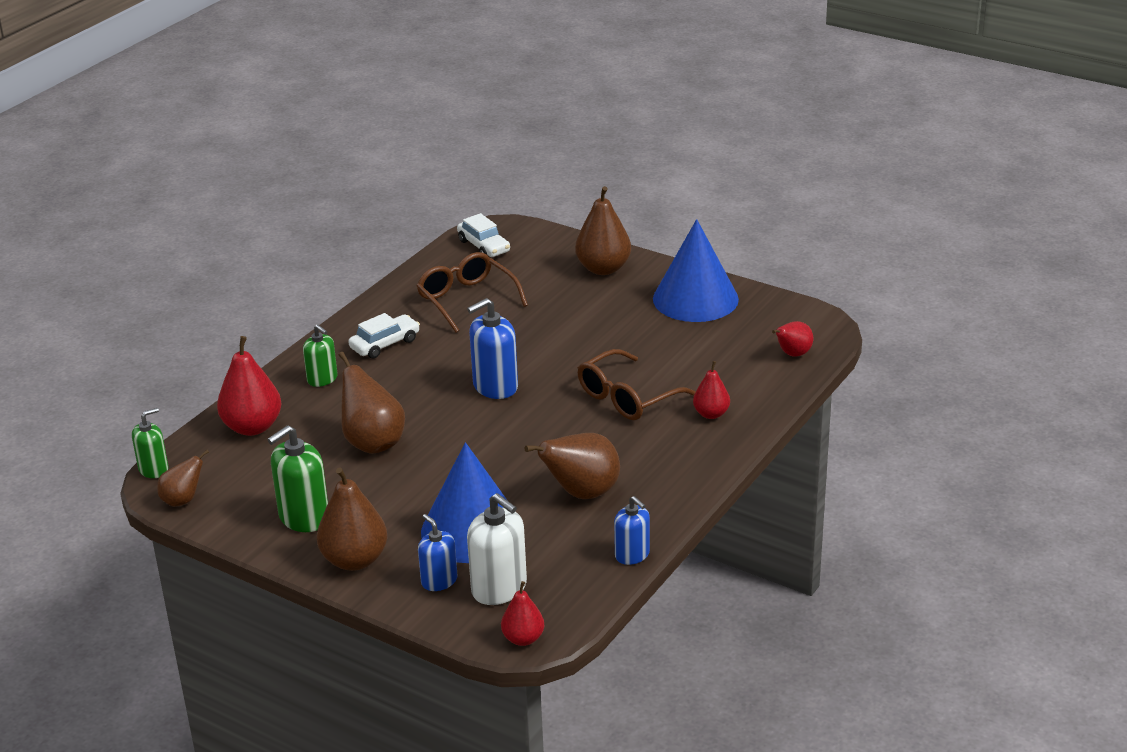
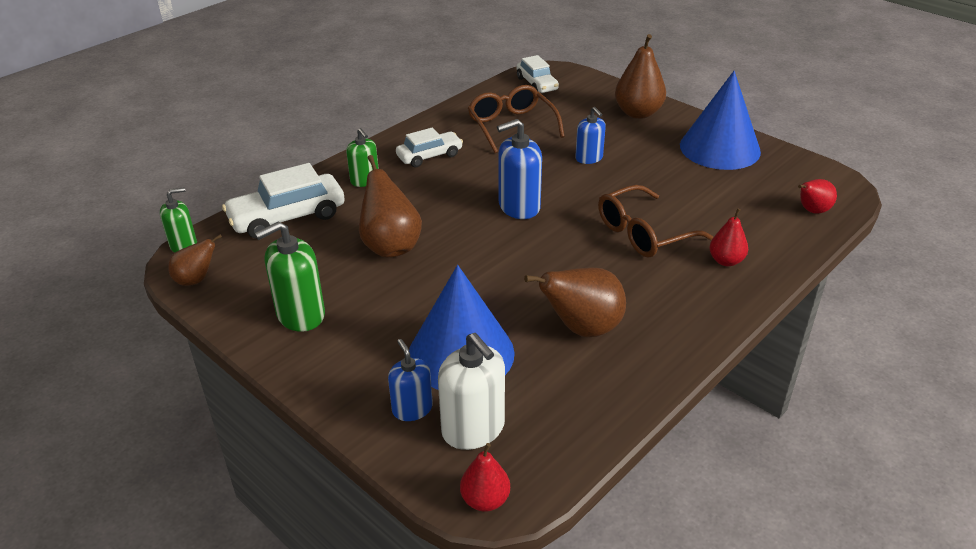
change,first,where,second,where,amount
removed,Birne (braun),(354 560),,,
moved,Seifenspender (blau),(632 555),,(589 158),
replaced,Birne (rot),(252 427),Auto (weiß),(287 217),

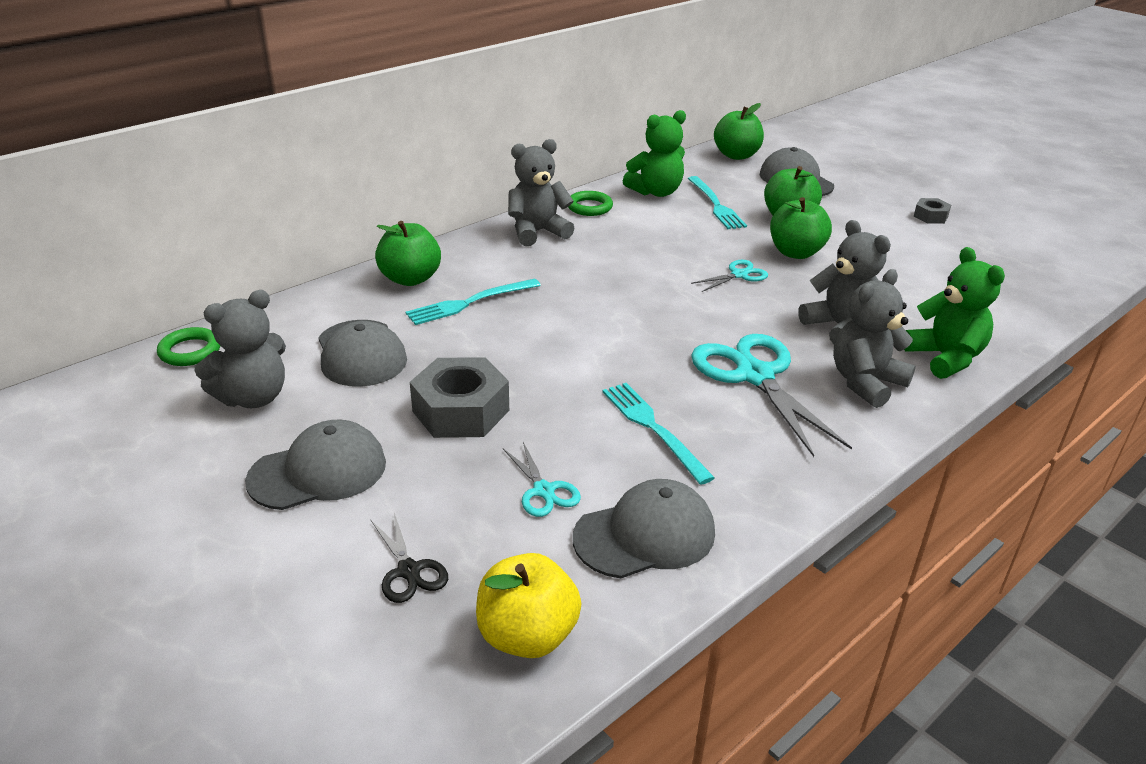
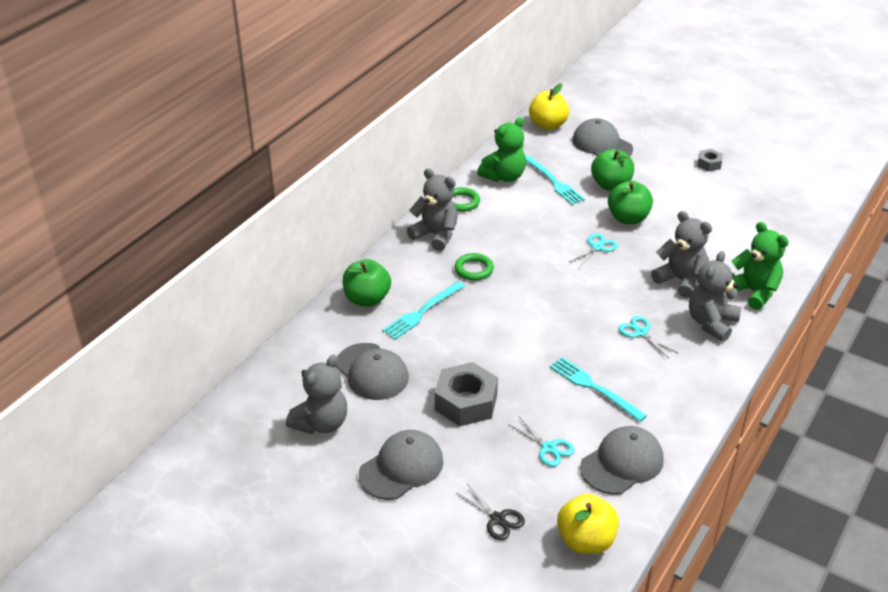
change,first,where,second,where,amount
moved,Ring (grün),(190 351),,(474 269),
recoloured,Apfel (grün),(736 155),Apfel (gelb),(548 125),
turned,Teddybär (grau),(537 232),,(435 235),75 degrees clockwise
resized,Schere (türkis),(755 376),,(640 332),x0.49

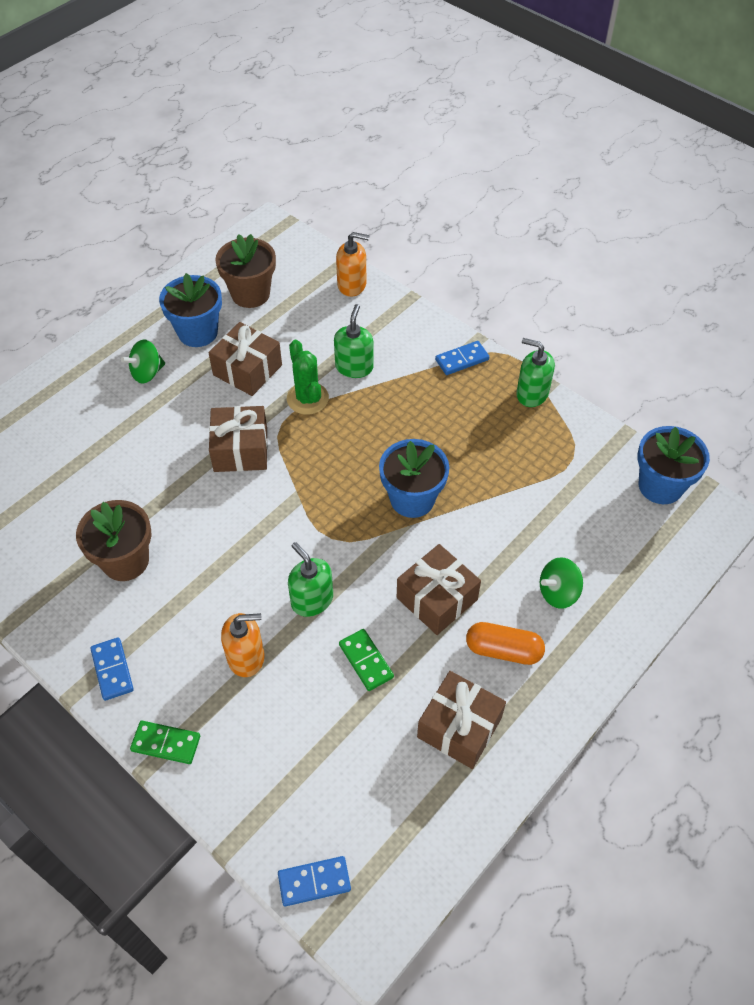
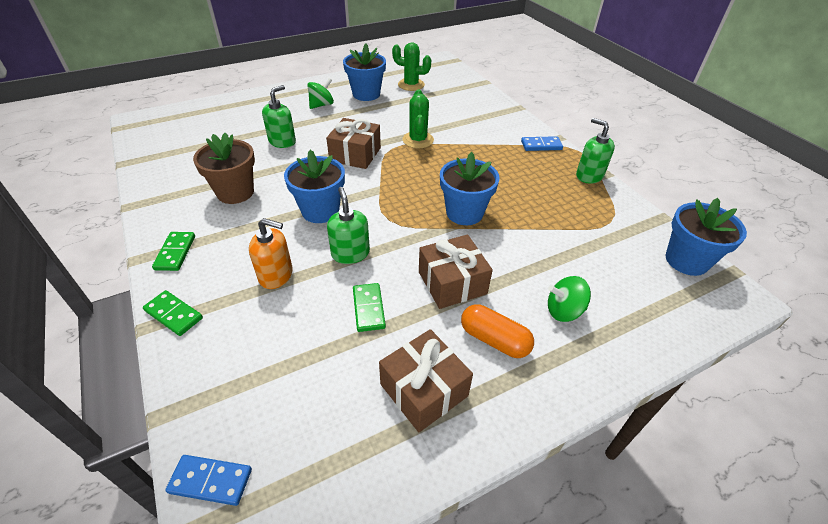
change,first,where,second,where,amount
removed,Geschenk (braun),(247 370),,,
removed,Seifenspender (orange),(352 285),,,
added,,,Blumentopf (blau),(320 211),
moved,Seifenspender (grün),(354 367),,(282 141),
replaced,Blumentopf (braun),(250 294),Kaktus (grün),(411 85),
recoloured,Dominostein (blau),(112 670),Dominostein (grün),(175 253),
turned,Kreisel (grün),(147 373),,(321 105),150 degrees clockwise

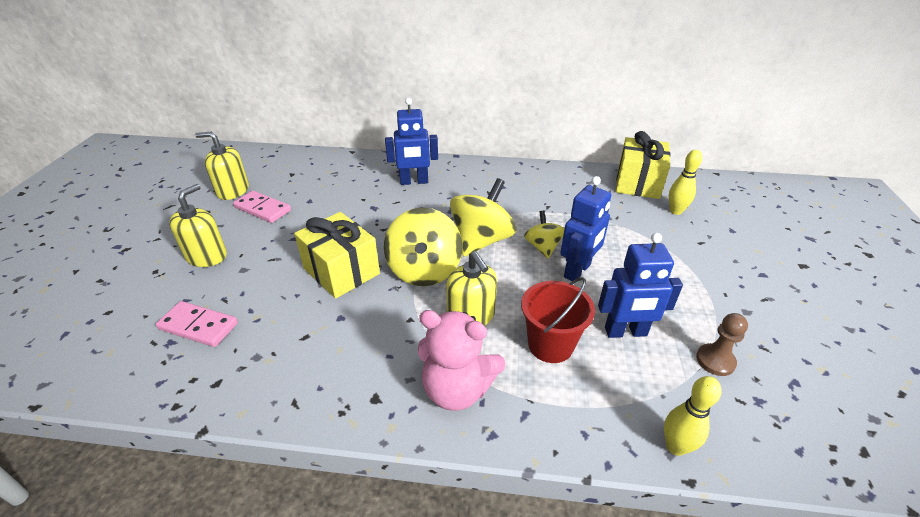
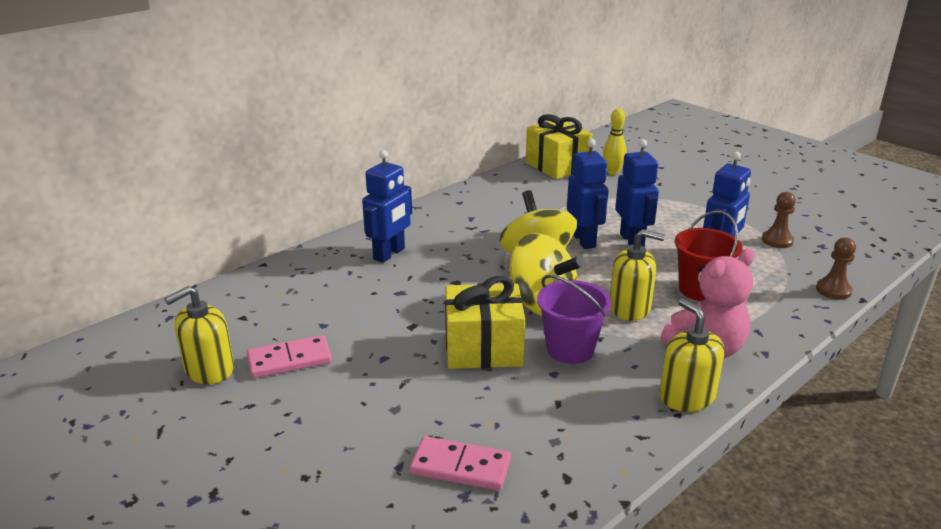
change,first,where,second,where,amount
added,,,Eimer (lila),(570 349),
moved,Seifenspender (gelb),(207 256),,(686 396),
replaced,Kreisel (gelb),(543 247),Roboter (blau),(584 240),
replaced,Bowlingkegel (gelb),(675 446),Bauer (braun),(833 290),
turned,Dominostein (rosa),(199 326),,(460 467),45 degrees clockwise

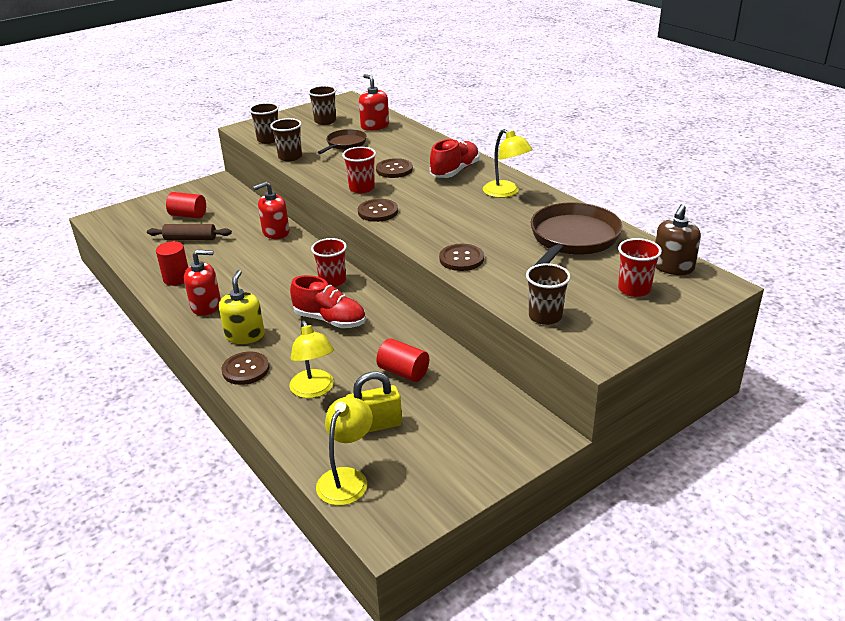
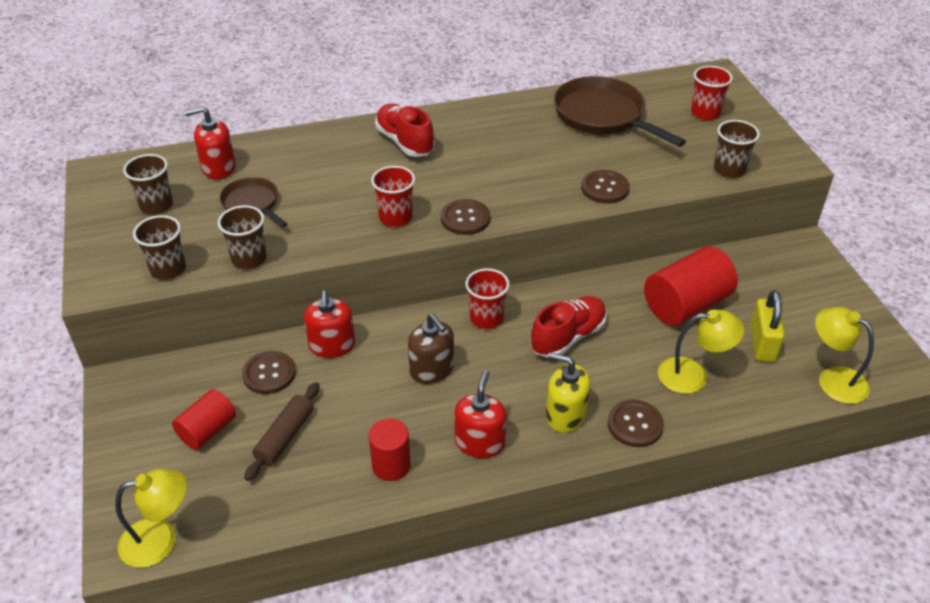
change,first,where,second,where,amount
moved,Knopf (braun),(394 169),,(269 374),
moved,Lampe (gelb),(506 192),,(160 540),
moved,Seifenspender (braun),(673 267),,(432 369),
resized,Vollzylinder (rot),(403 372),,(686 305),x1.66

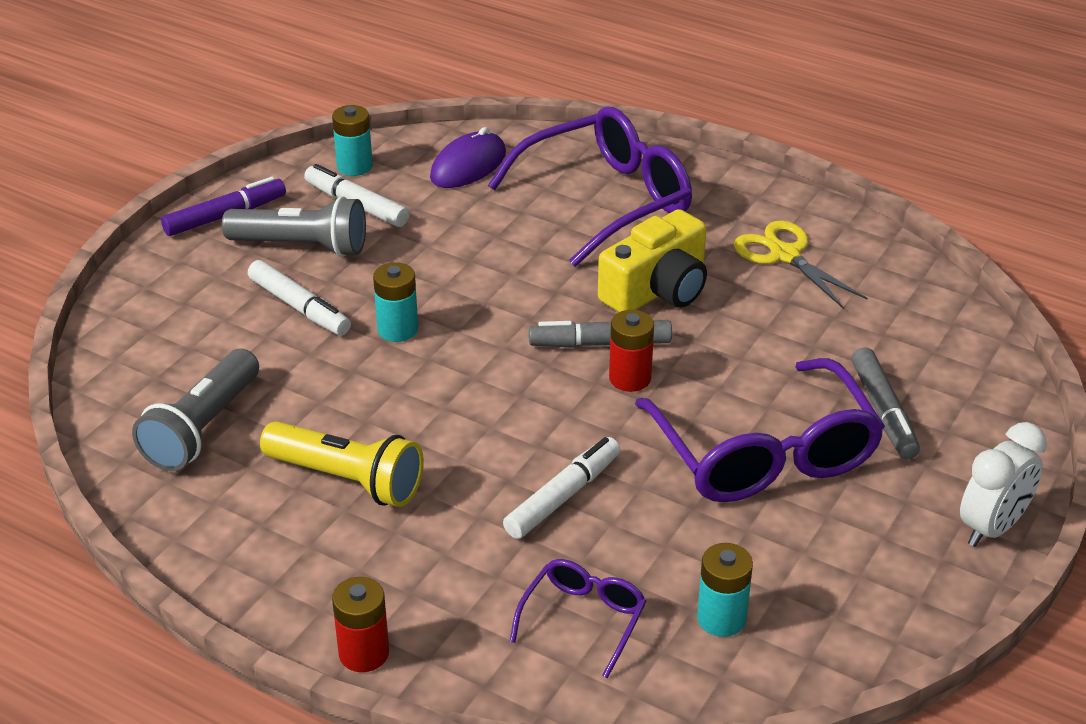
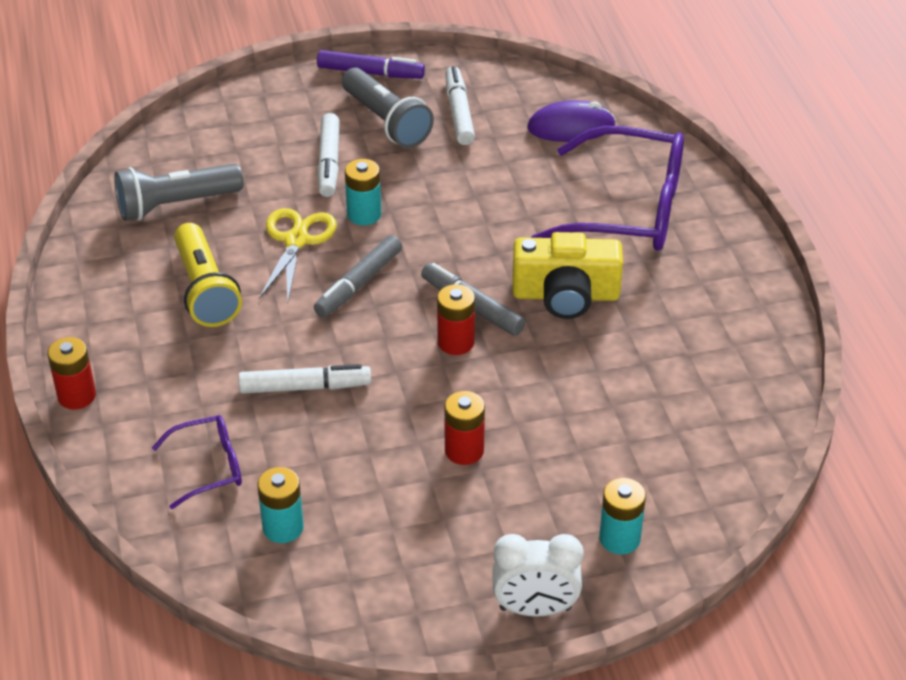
change,first,where,second,where,amount
moved,Batterie (türkis),(354 166),,(619 538),
moved,Schere (gelb),(785 255),,(296 240),
moved,Filzstift (grau),(883 412),,(359 284),
replaced,Brille (lila),(763 453),Batterie (rot),(464 450),

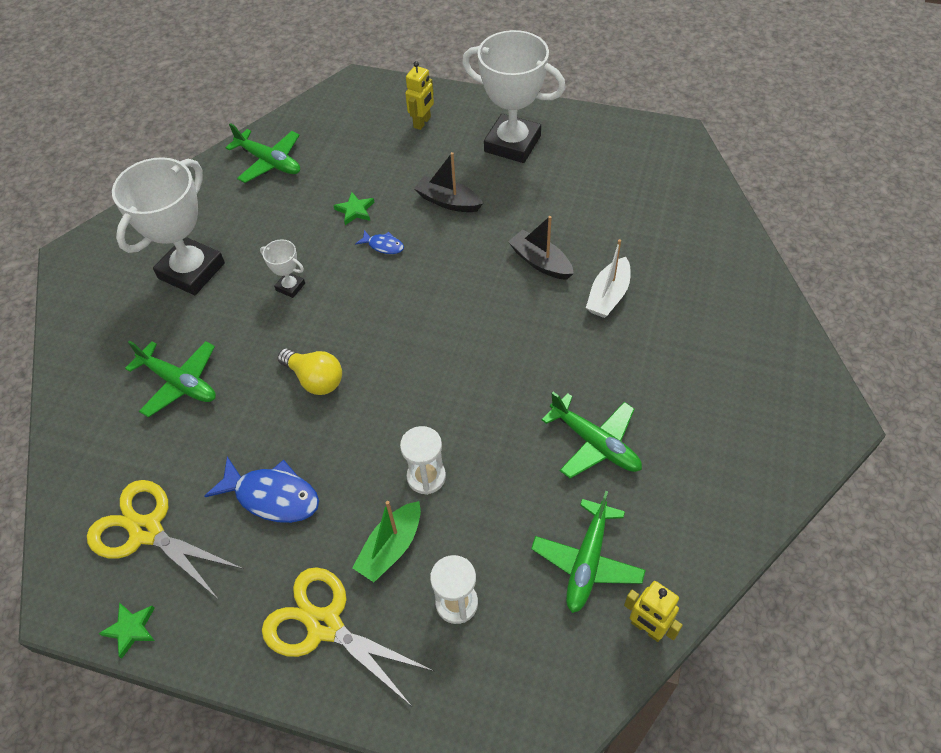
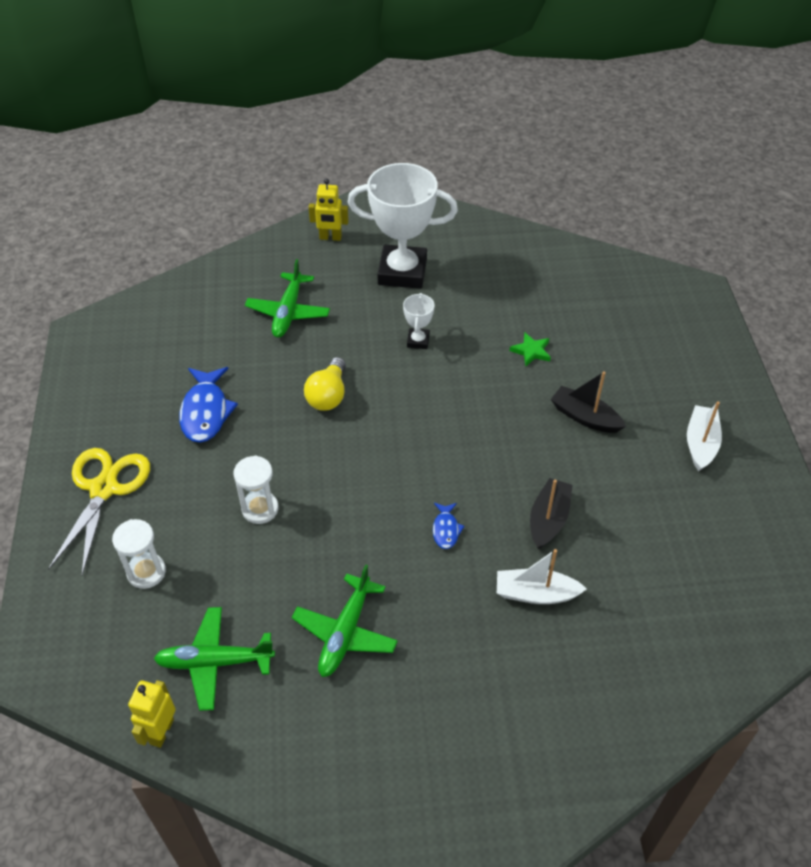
change,first,where,second,where,amount
removed,Schere (gelb),(146 531),,,
removed,Stern (grün),(131 629),,,
removed,Flugzeug (grün),(269 162),,,
removed,Boot (grün),(391 547),,,
moved,Fisch (blau),(383 245),,(446 529),
moved,Roboter (gelb),(422 122),,(330 237),
replaced,Pokal (weiß),(512 144),Boot (weiß),(700 443),
turned,Boot (schwarz),(448 201),,(585 417),60 degrees counterclockwise

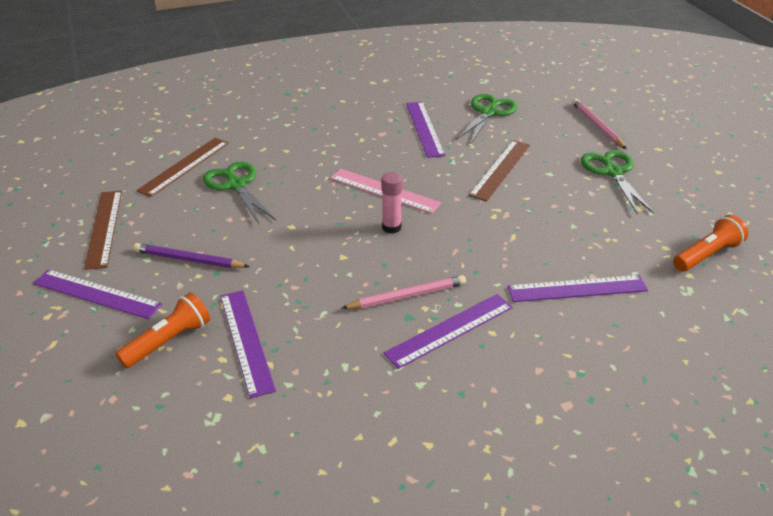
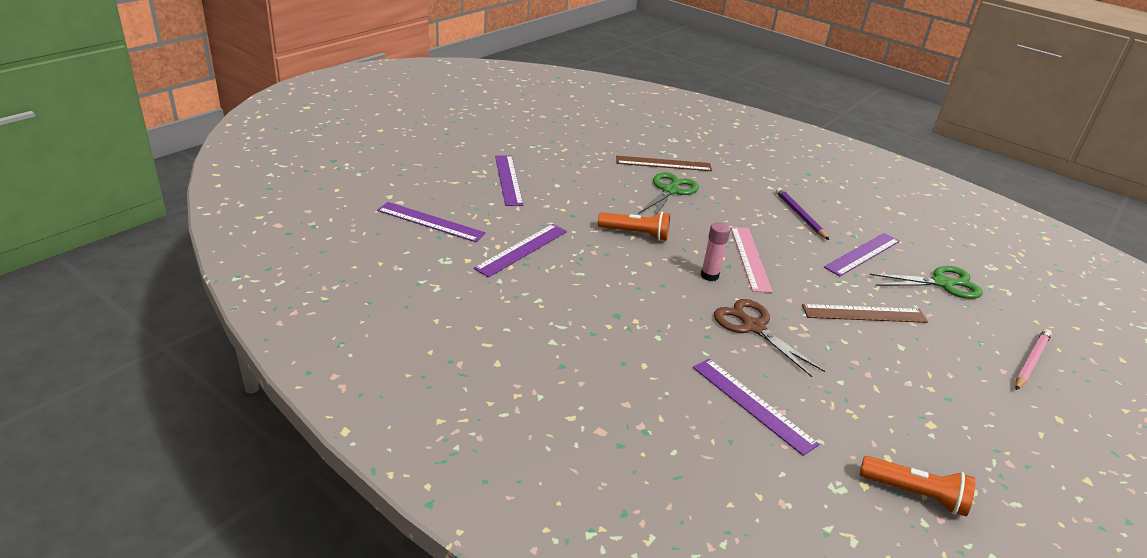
change,first,where,second,where,amount
removed,Lineal (braun),(104 228),,,
removed,Bleistift (rosa),(407 296),,,
removed,Schere (grün),(613 172),,,
added,,,Schere (braun),(753 327),
moved,Taschenlampe (orange),(168 341),,(635 234),
moved,Bleistift (lila),(189 260),,(800 215),
moved,Lineal (lila),(450 330),,(430 222),

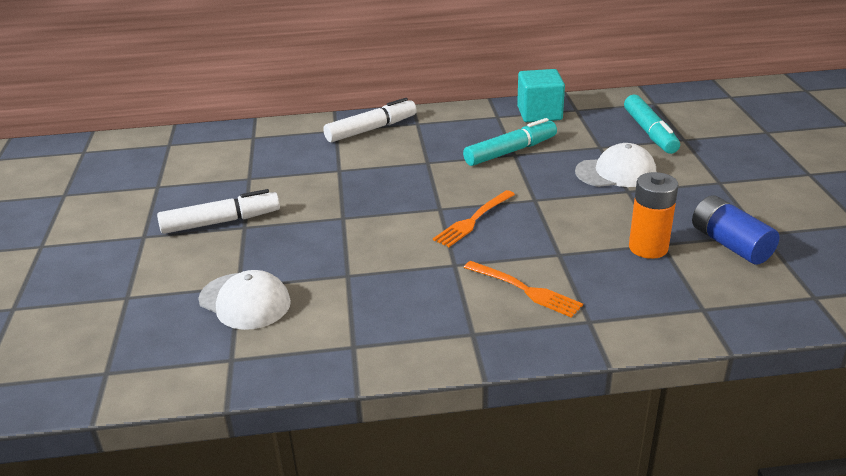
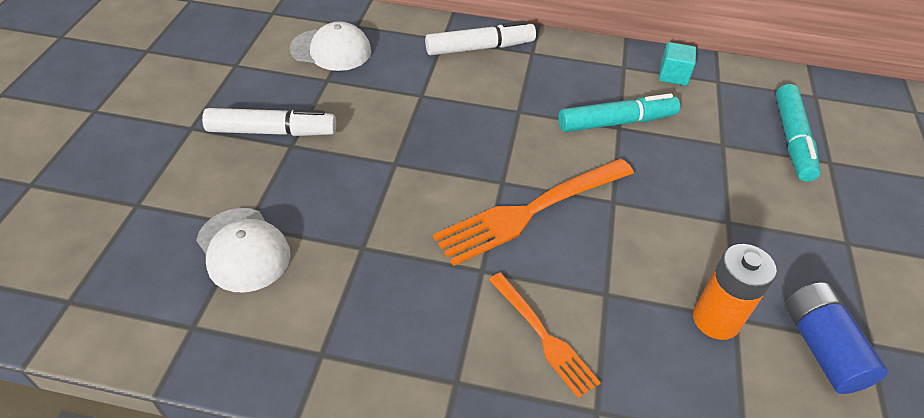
change,first,where,second,where,amount
moved,Kappe (weiß),(616 172),,(331 50),
resized,Gabel (orange),(473 220),,(531 211),x1.69
resized,Kubus (türkis),(539 113),,(673 75),x0.63

